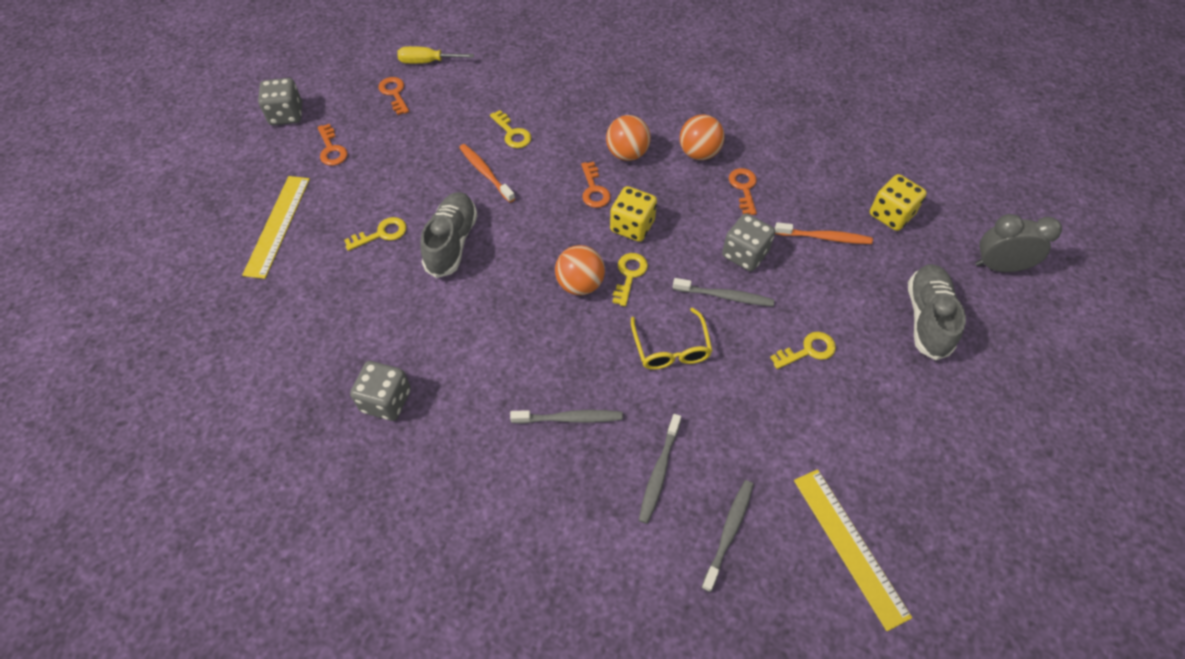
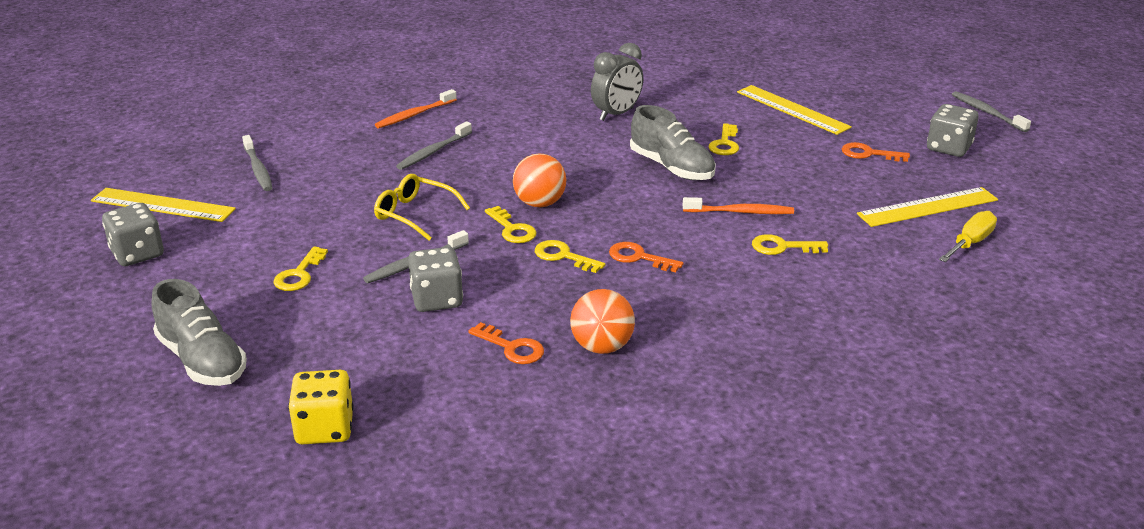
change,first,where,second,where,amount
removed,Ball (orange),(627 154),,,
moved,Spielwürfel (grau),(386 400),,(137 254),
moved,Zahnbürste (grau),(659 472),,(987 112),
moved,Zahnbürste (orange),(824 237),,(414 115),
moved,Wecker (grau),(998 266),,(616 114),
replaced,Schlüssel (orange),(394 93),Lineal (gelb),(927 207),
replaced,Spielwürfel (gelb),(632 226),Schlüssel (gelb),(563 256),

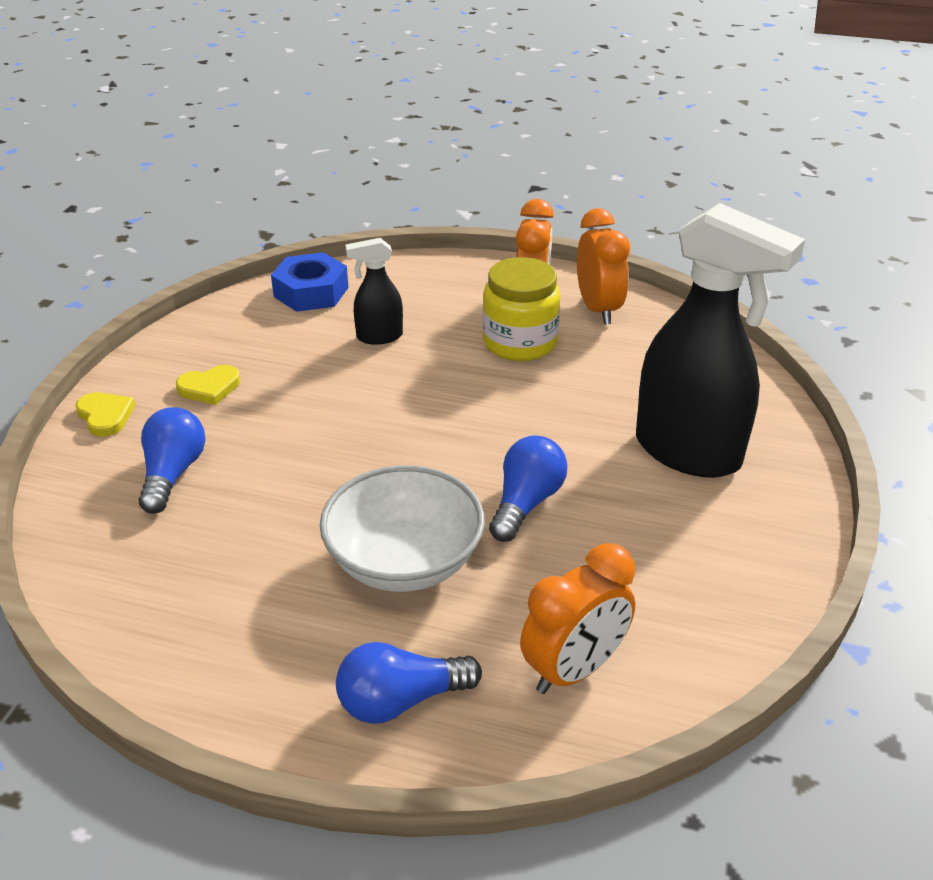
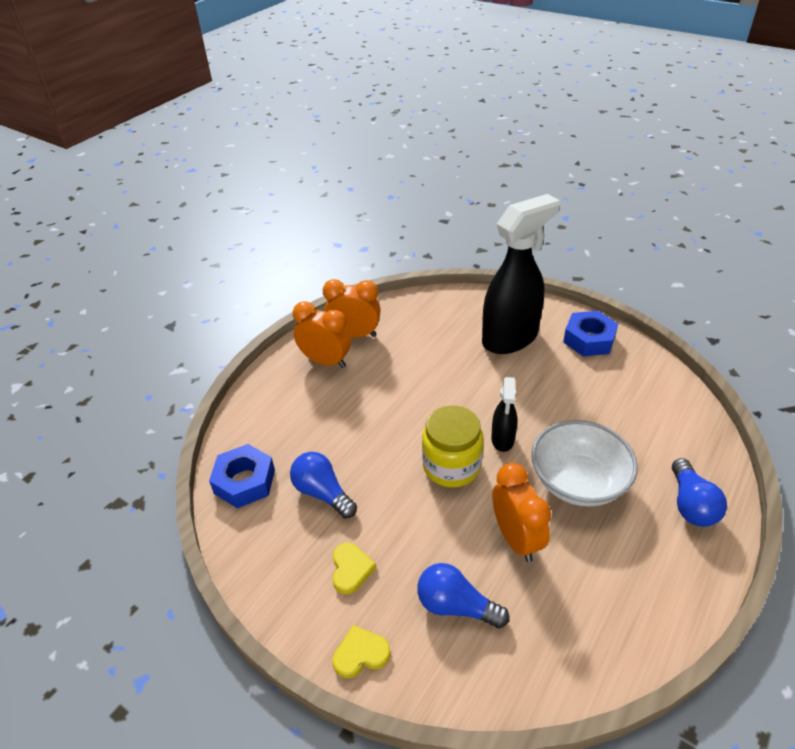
change,first,where,second,where,amount
added,,,Sechskantmutter (blau),(589 339),
moved,Sprühflasche (schwarz),(379 337),,(502 440),
moved,Einmachglas (gelb),(520 343),,(451 466),
moved,Glühbirne (blau),(526 503),,(323 493),
moved,Wecker (orange),(574 670),,(516 538),

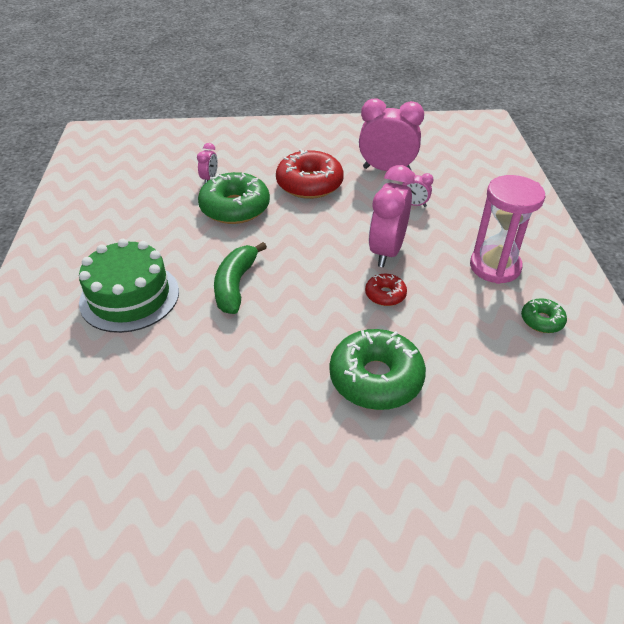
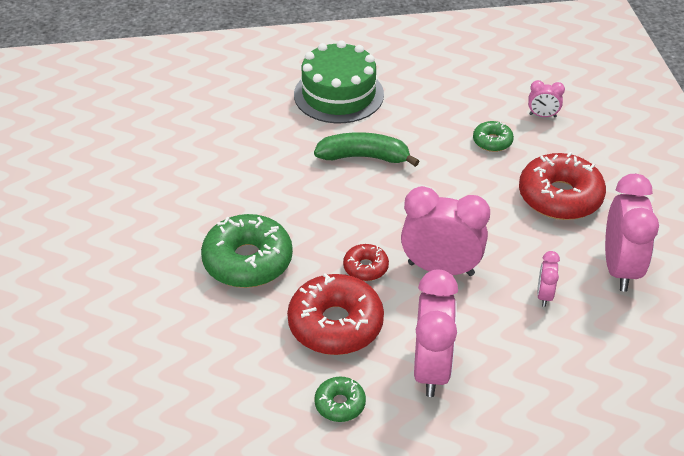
change,first,where,second,where,amount
added,,,Donut (rot),(335 324),
replaced,Sanduhr (rosa),(495 267),Wecker (rosa),(431 369),
resized,Donut (grün),(235 208),,(492 141),x0.50

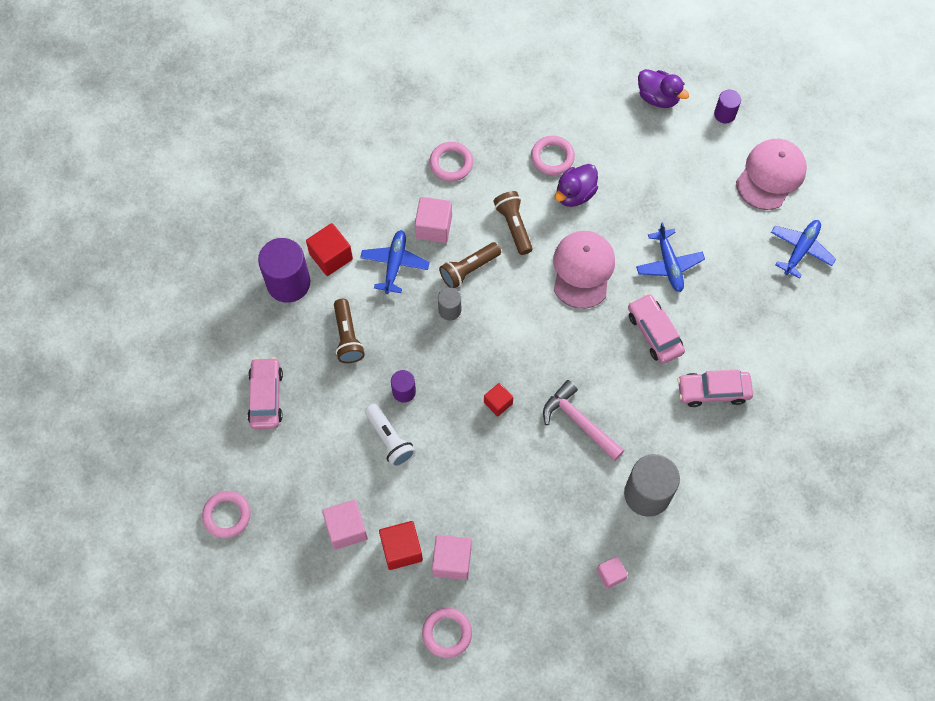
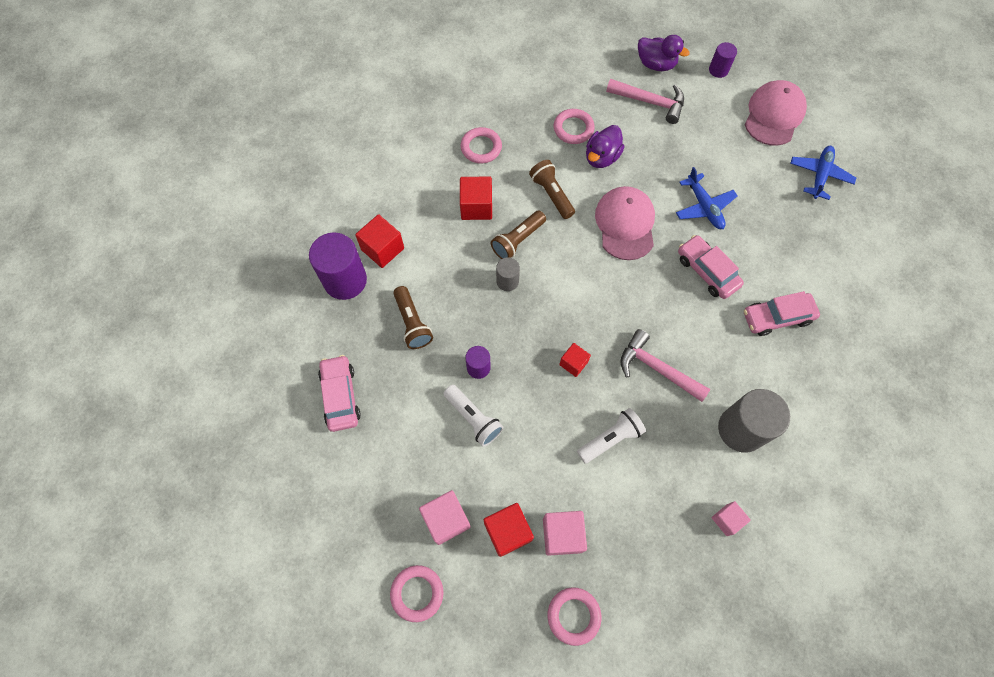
change,first,where,second,where,amount
removed,Flugzeug (blau),(395 264),,,
added,,,Taschenlampe (weiß),(610 439),
added,,,Hammer (rosa),(650 102),
moved,Ring (rosa),(227 515),,(417 593),
recoloured,Kubus (rosa),(434 227),Kubus (rot),(476 207),

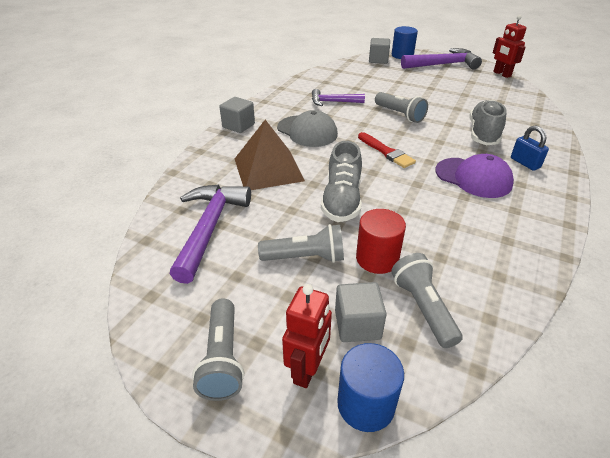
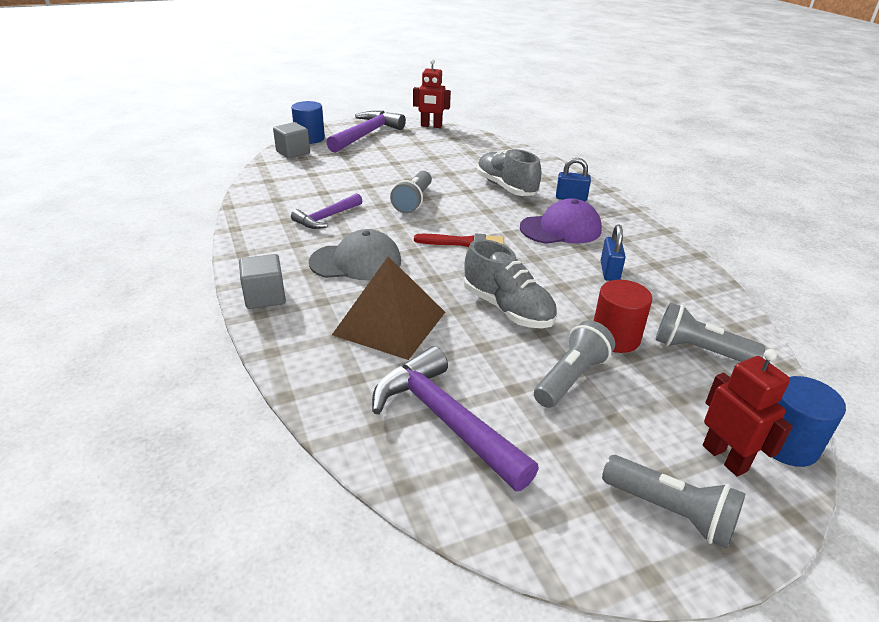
change,first,where,second,where,amount
removed,Kubus (grau),(357 325),,,
added,,,Vorhängeschloss (blau),(609 271),
turned,Taschenlampe (grau),(399 115),,(413 201),105 degrees clockwise

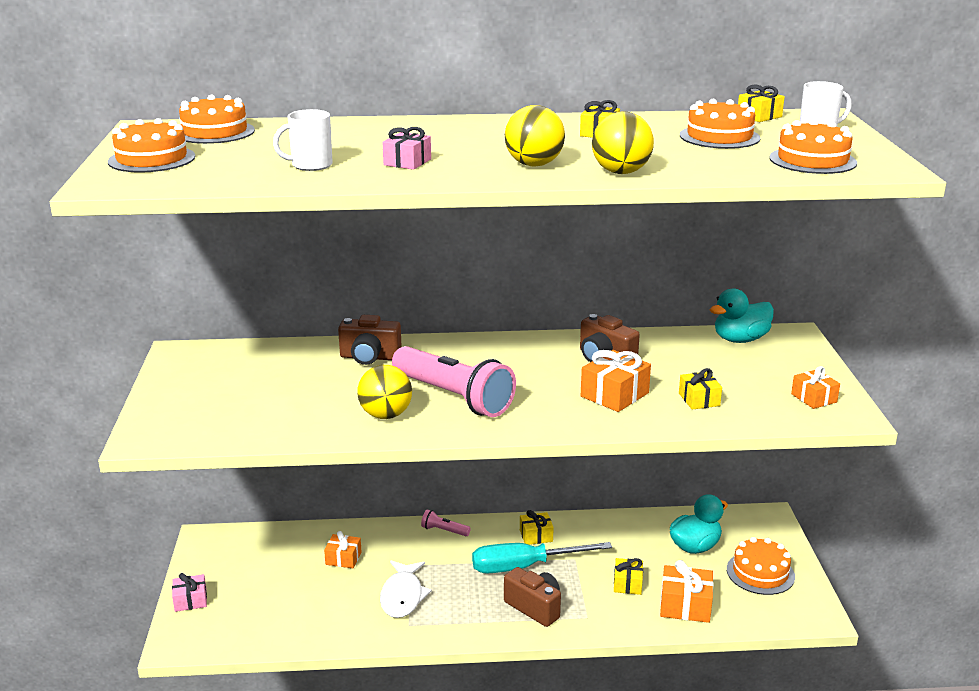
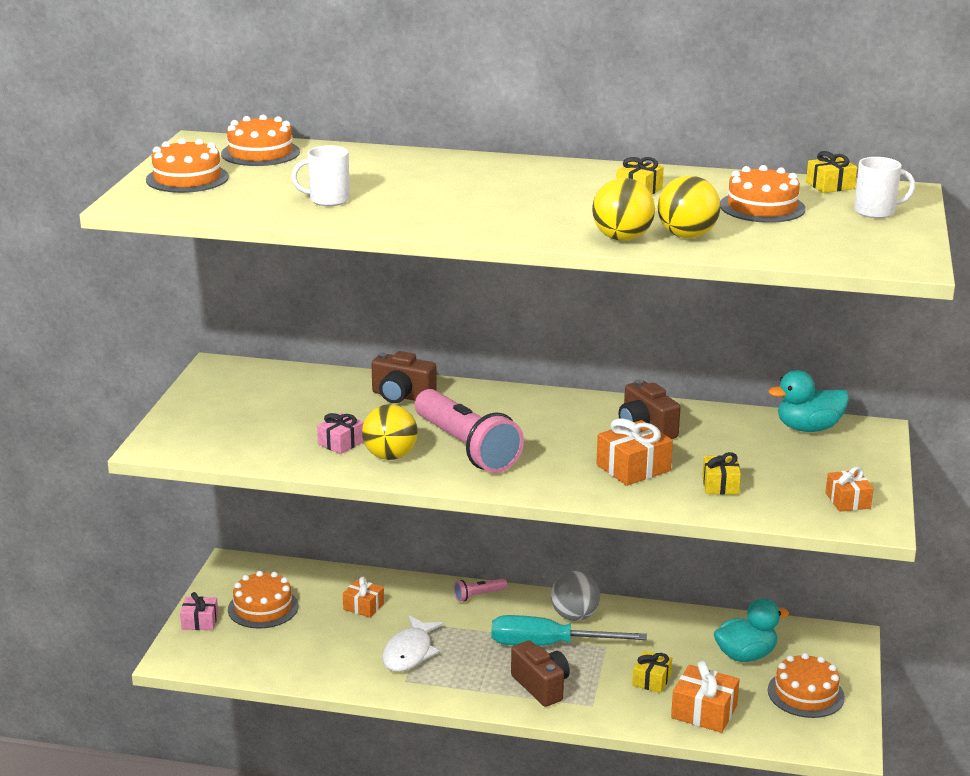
change,first,where,second,where,amount
moved,Geschenk (rosa),(407 162),,(341 443),
moved,Ball (gelb),(534 165),,(687 236),
moved,Kuchen (orange),(812 160),,(263 608),
replaced,Geschenk (gelb),(536 536),Ball (grau),(574 616),
turned,Taschenlampe (rosa),(444 530),,(478 595),60 degrees counterclockwise

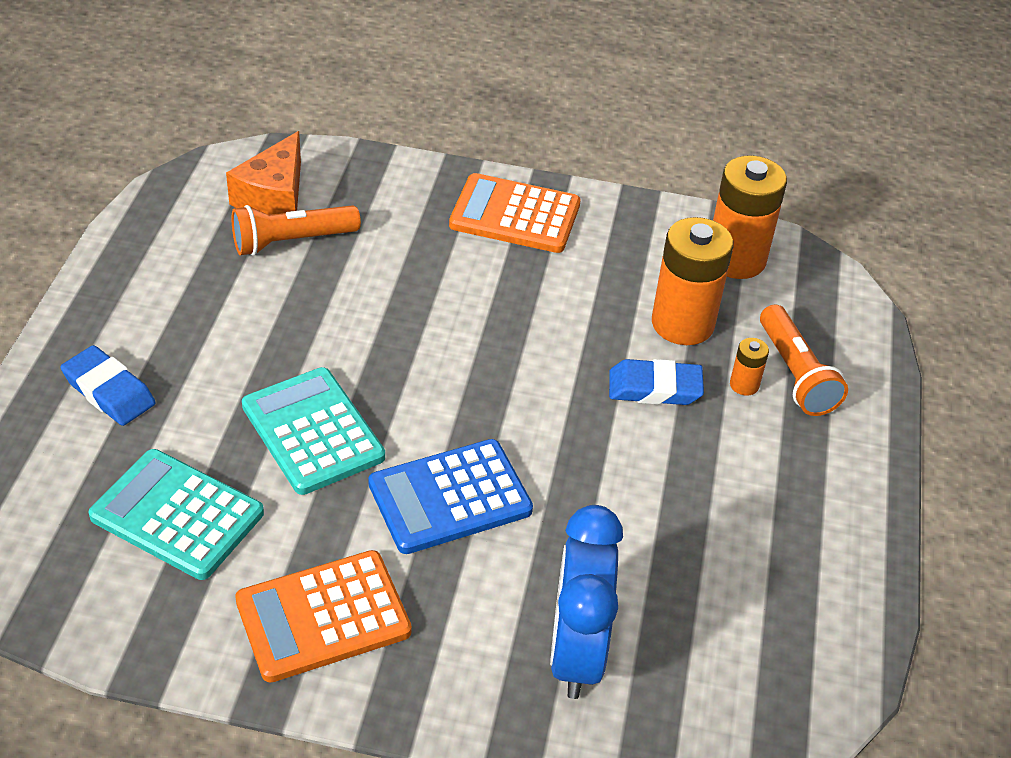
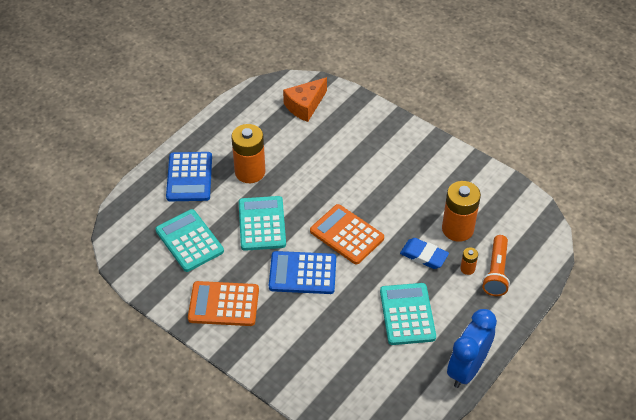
change,first,where,second,where,amount
removed,Taschenlampe (orange),(291 241),,,
added,,,Taschenrechner (türkis),(407 314),
moved,Taschenrechner (orange),(515 215),,(346 235),
moved,Wecker (blau),(576 652),,(467 369),
moved,Batterie (orange),(735 259),,(250 172),
replaced,Radiergummi (blau),(109 391),Taschenrechner (blau),(189 177),

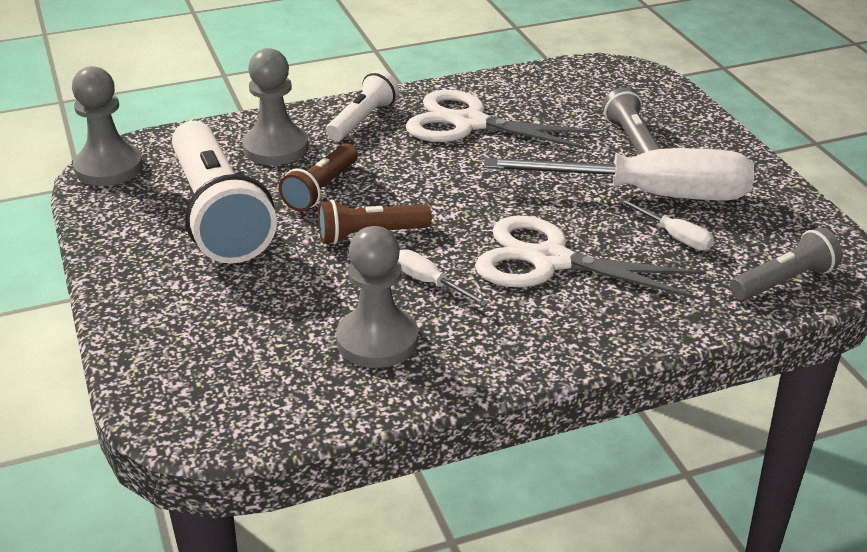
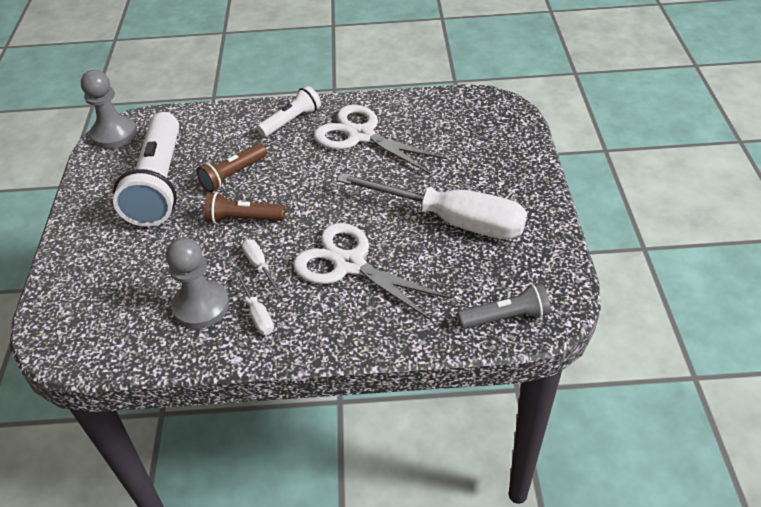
change,first,where,second,where,amount
removed,Bauer (grau),(276 148),,,
removed,Taschenlampe (grau),(632 141),,,
moved,Schraubenzieher (weiß),(674 236),,(257 314),

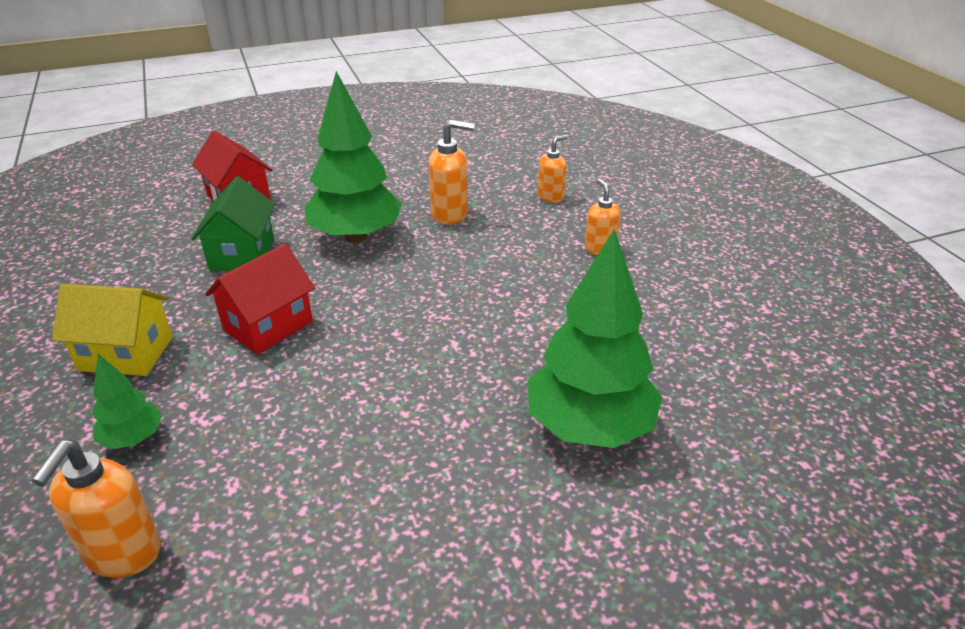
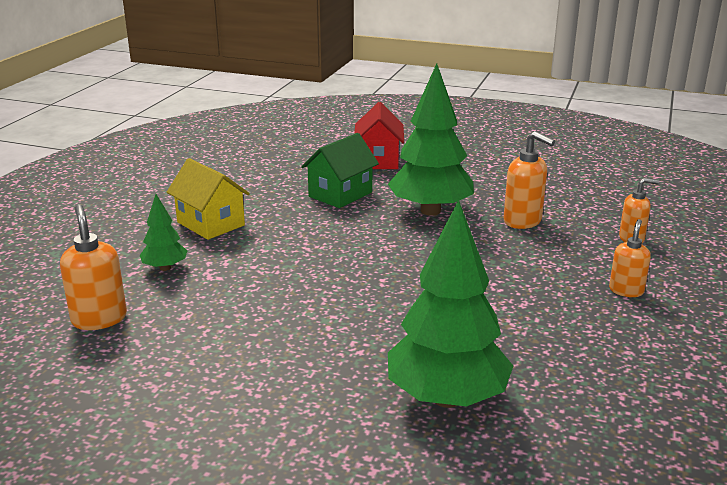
change,first,where,second,where,amount
removed,Haus (rot),(268 326),,,
turned,Seifenspender (orange),(123 553),,(99 319),105 degrees clockwise

